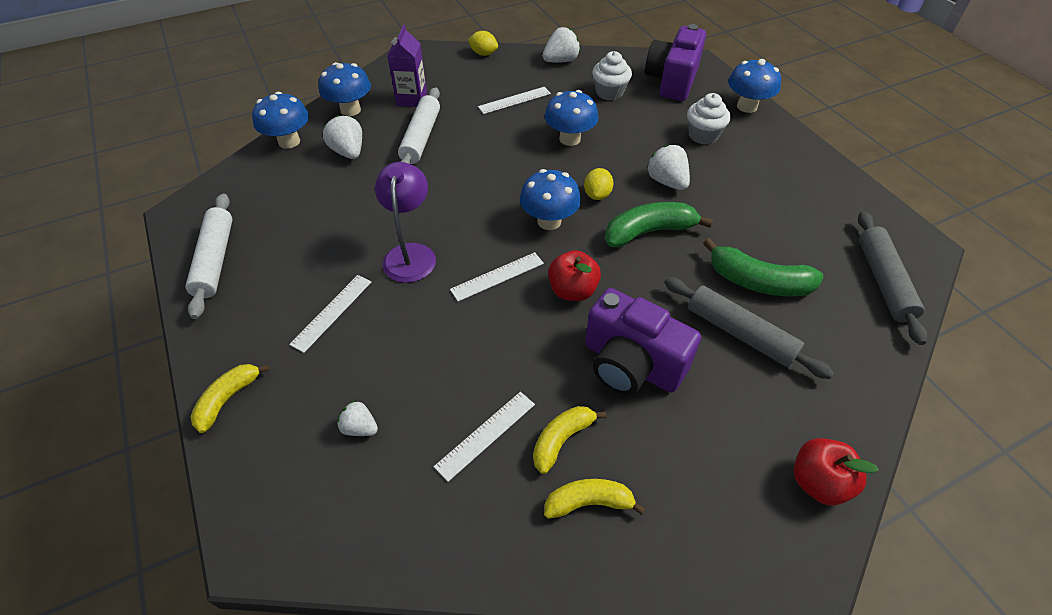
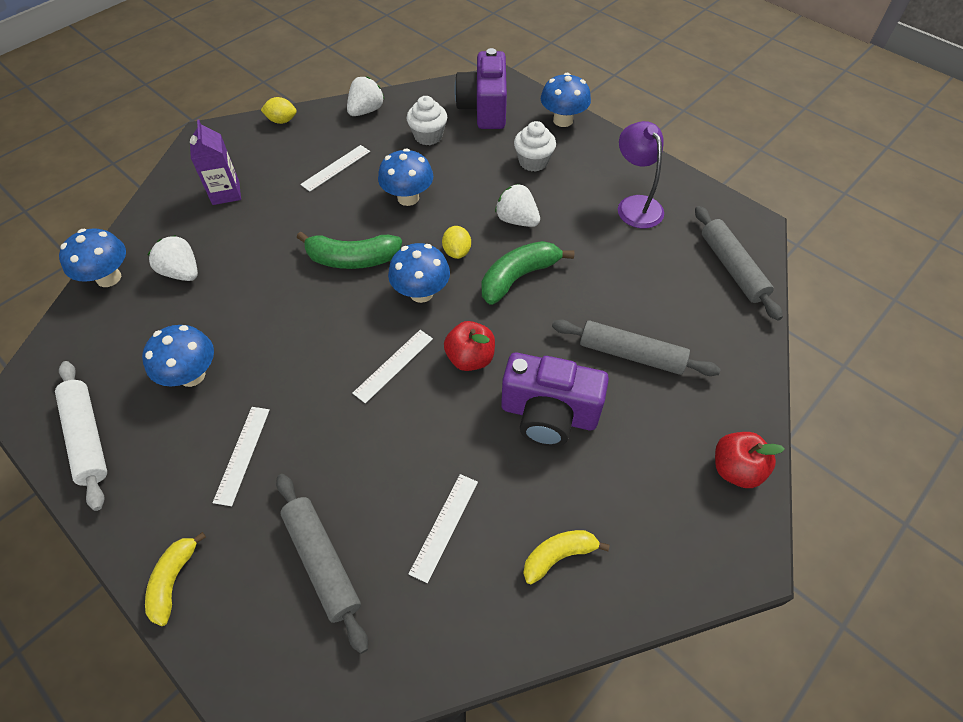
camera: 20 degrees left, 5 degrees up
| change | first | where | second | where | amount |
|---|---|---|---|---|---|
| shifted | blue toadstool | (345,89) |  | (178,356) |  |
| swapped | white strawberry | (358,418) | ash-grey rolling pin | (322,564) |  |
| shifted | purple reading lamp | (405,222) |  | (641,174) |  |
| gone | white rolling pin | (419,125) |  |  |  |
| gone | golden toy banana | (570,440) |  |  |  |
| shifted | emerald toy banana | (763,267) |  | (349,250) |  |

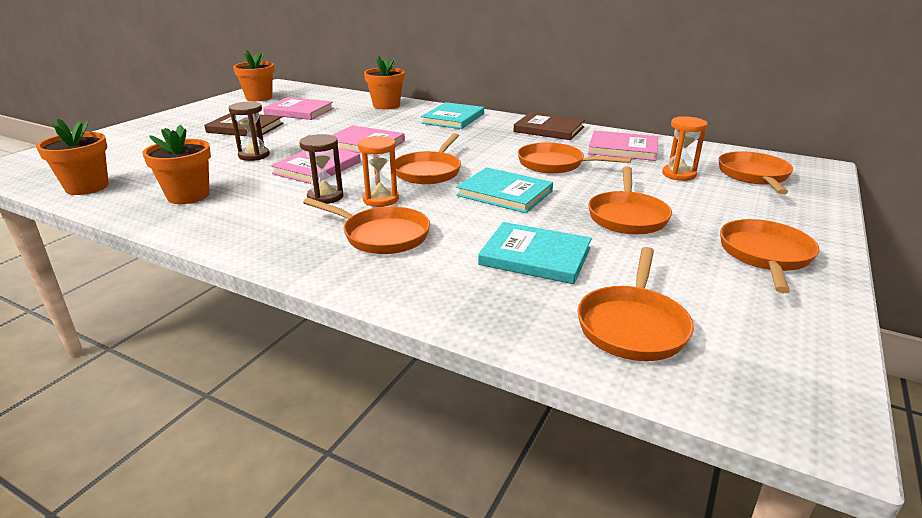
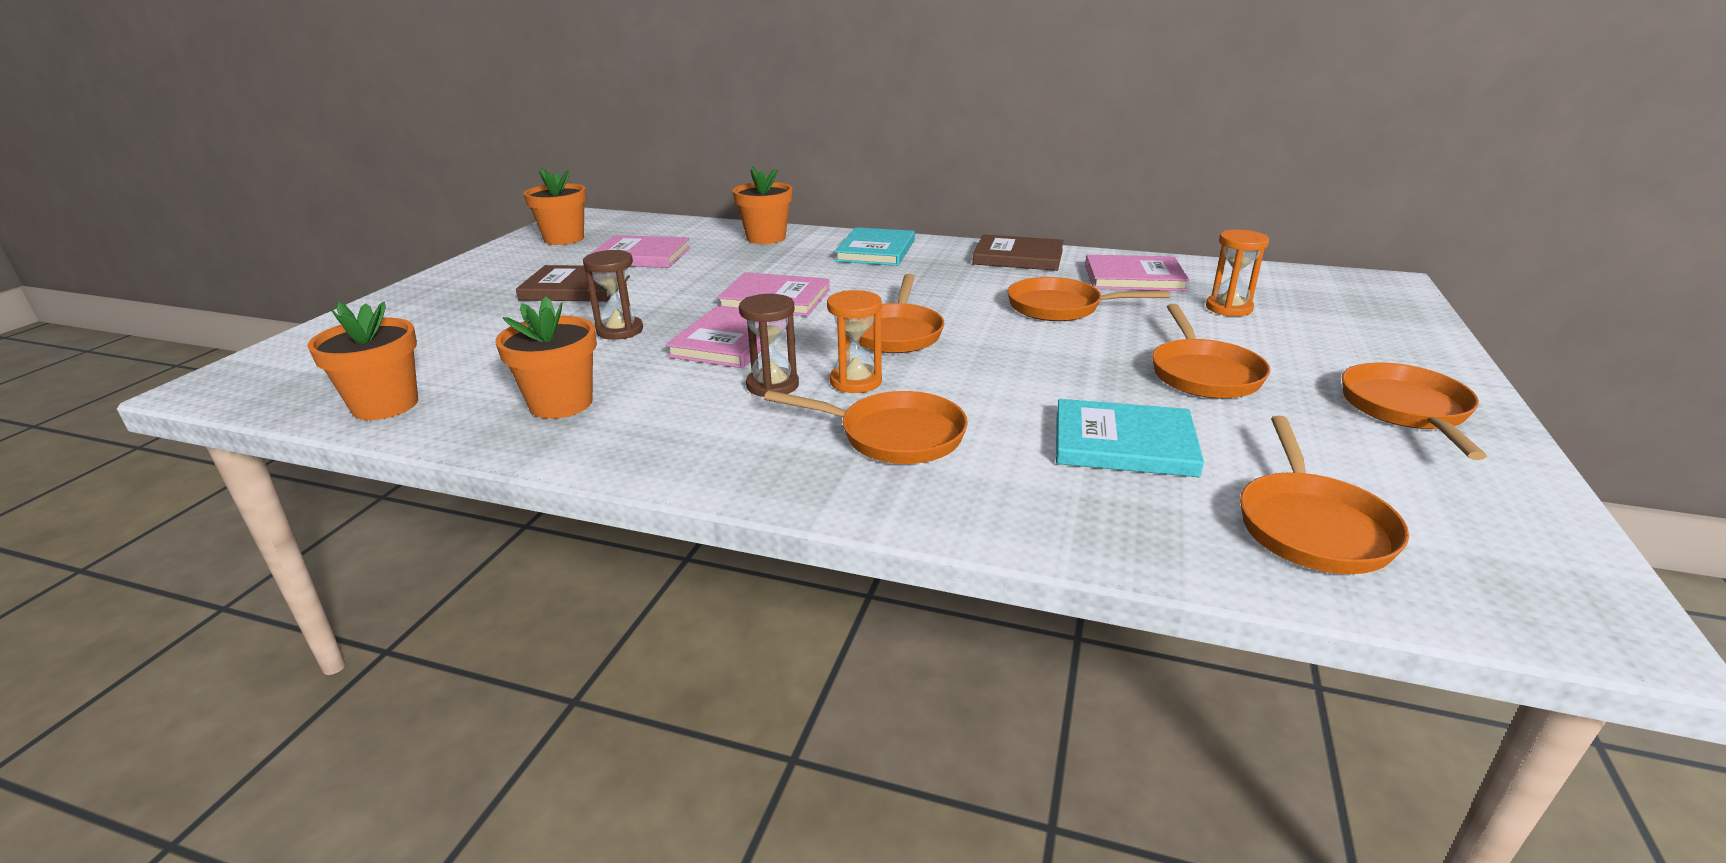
camera: 10 degrees left, 0 degrees up
| change | first | where | second | where | amount |
|---|---|---|---|---|---|
| gone | aqua hardcover | (504,190) |  |  |  |
| gone | orange frying pan | (756,172) |  |  |  |

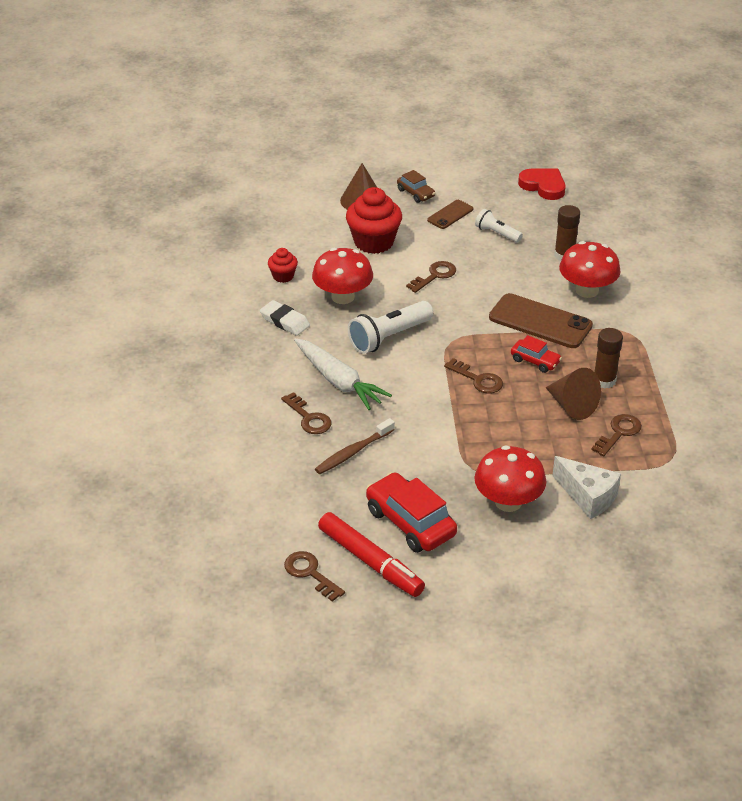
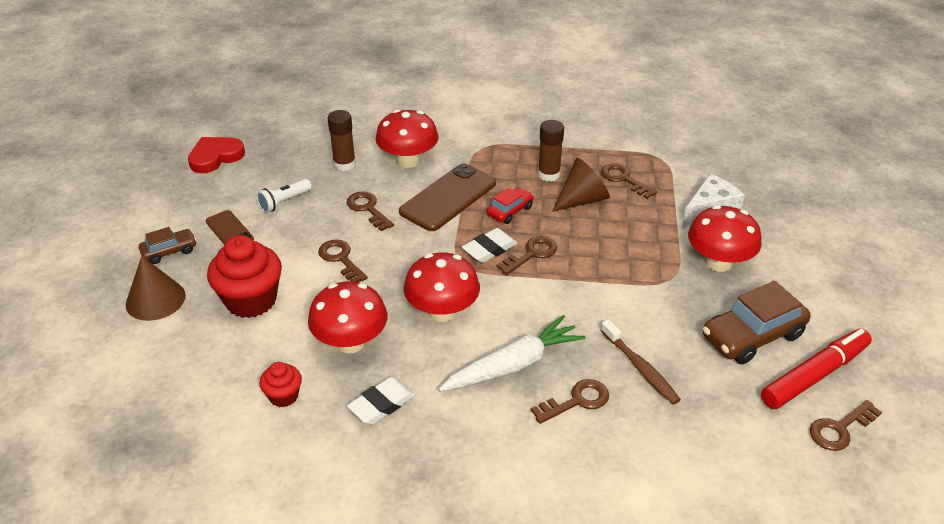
camera: 80 degrees left, 0 degrees up
| change | first | where | second | where | amount |
|---|---|---|---|---|---|
| swapped | white pocket torch | (390,327) | crimson toadstool | (442,287) |  |
| repainted | crimson car | (411,512) | dark brown car | (757,322) |  |
| new |  |  | dark brown latchkey | (370,211) |  |
| new |  |  | white gum eraser | (490,245) |  |

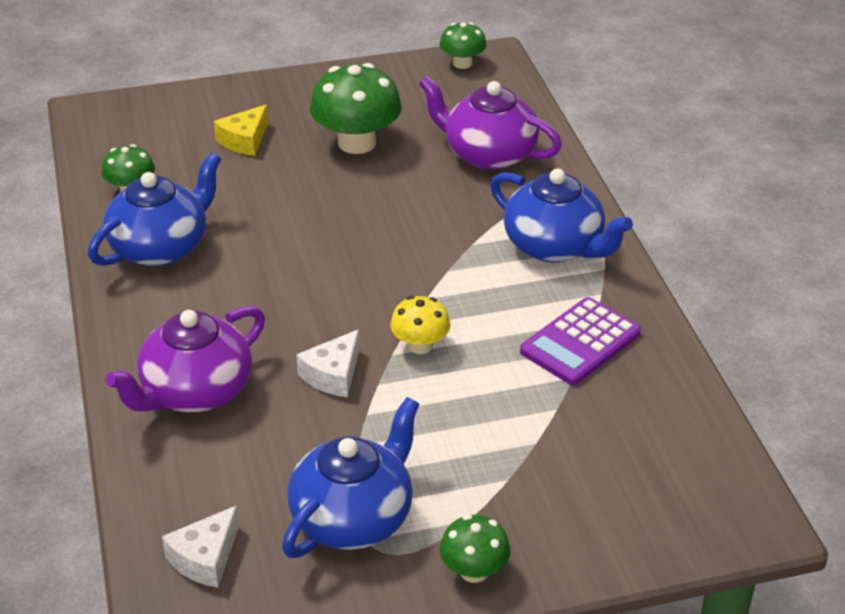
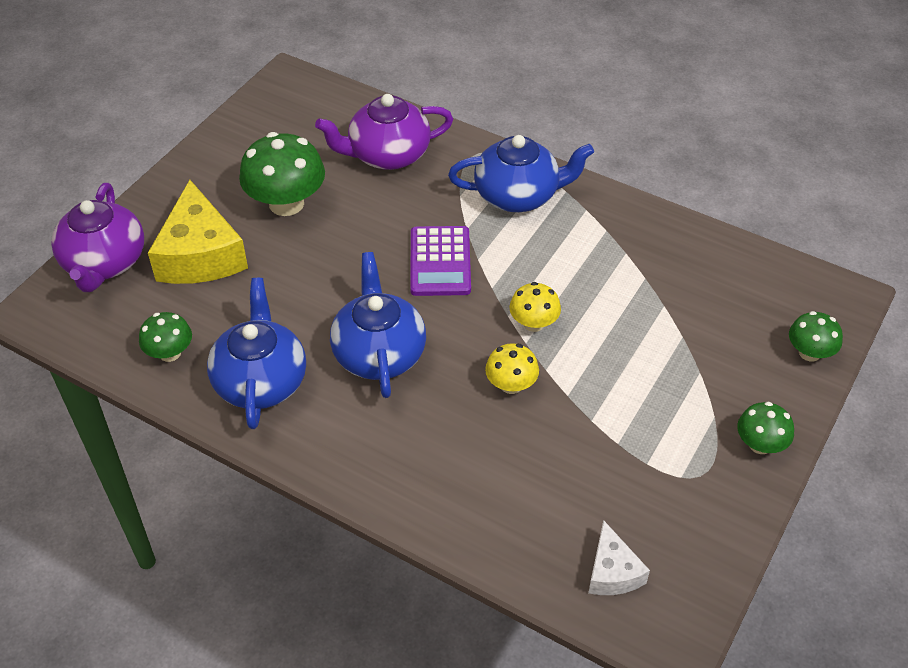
camera: 45 degrees left, 10 degrees up
| change | first | where | second | where | amount |
|---|---|---|---|---|---|
| shifted | purple tea pot | (185,359) |  | (97,237) |  |
| scaled | golden cheese | (241,130) |  | (198,232) | x1.88 |
| shifted | blue tea pot | (350,477) |  | (378,325) |  |
| swapped | white cheese | (328,363) | golden toadstool | (512,368) |  |
| shifted | emerald toadstool | (463,45) |  | (816,336) |  |
| shifted | purple calculator | (580,341) |  | (440,261) |  |

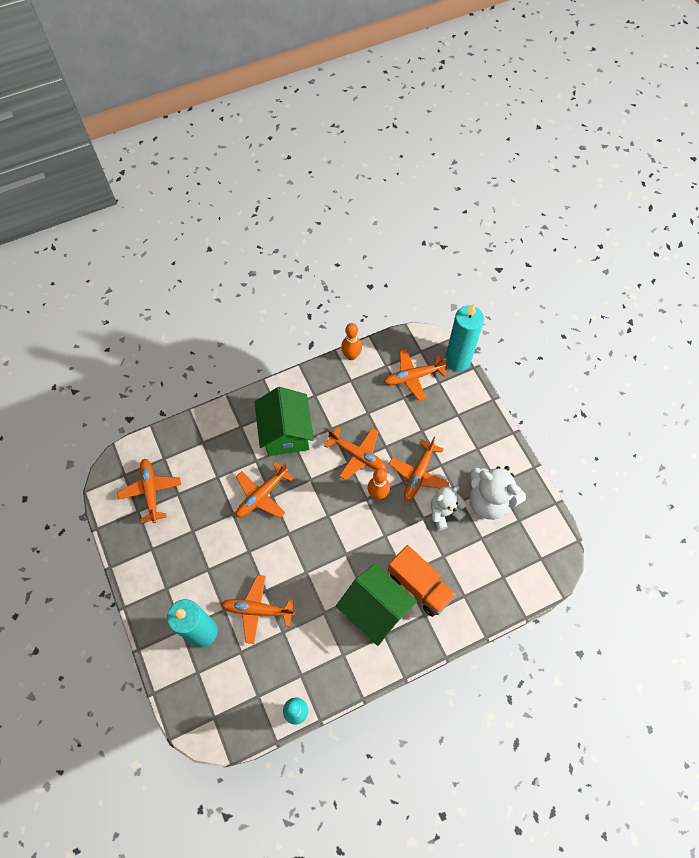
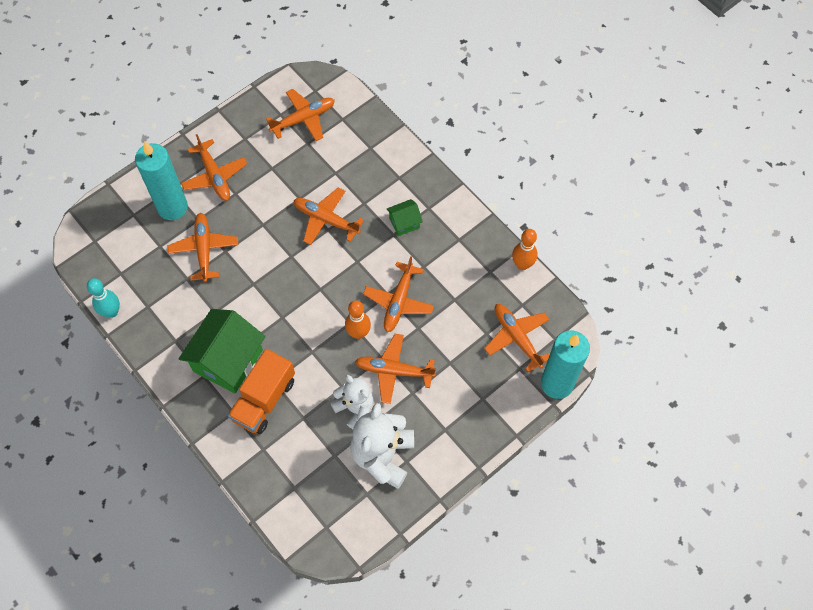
camera: 75 degrees right, 0 degrees up
| change | first | where | second | where | amount |
|---|---|---|---|---|---|
| scaled | emerald cottage | (284,421) |  | (405,217) | x0.48 |
| new |  |  | orange aeroplane | (214,167) |  |

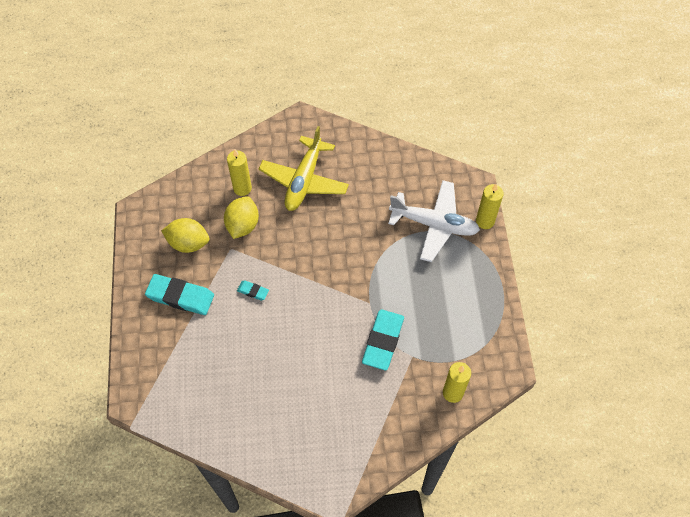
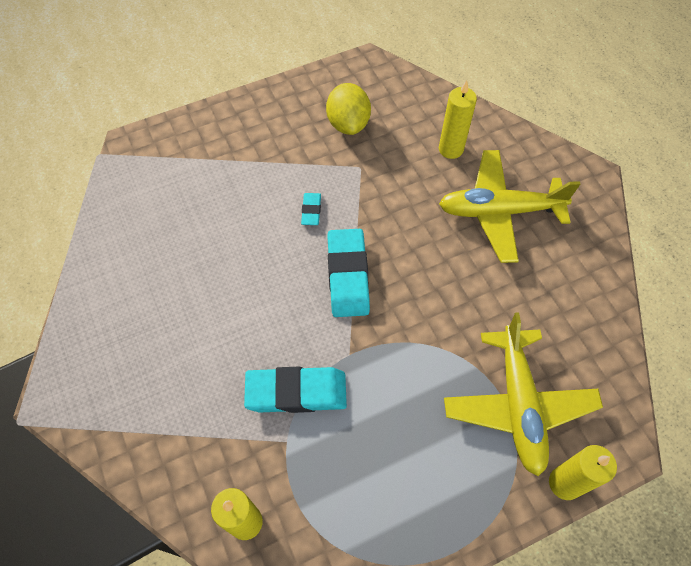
camera: 70 degrees right, 0 degrees up
| change | first | where | second | where | amount |
|---|---|---|---|---|---|
| shifted | aqua gum eraser | (179,294) |  | (348,273) |  |
| gone | golden toy lemon | (241,217) |  |  |  |
| repainted | white aeroplane | (434,221) | golden aeroplane | (523,394) |  |

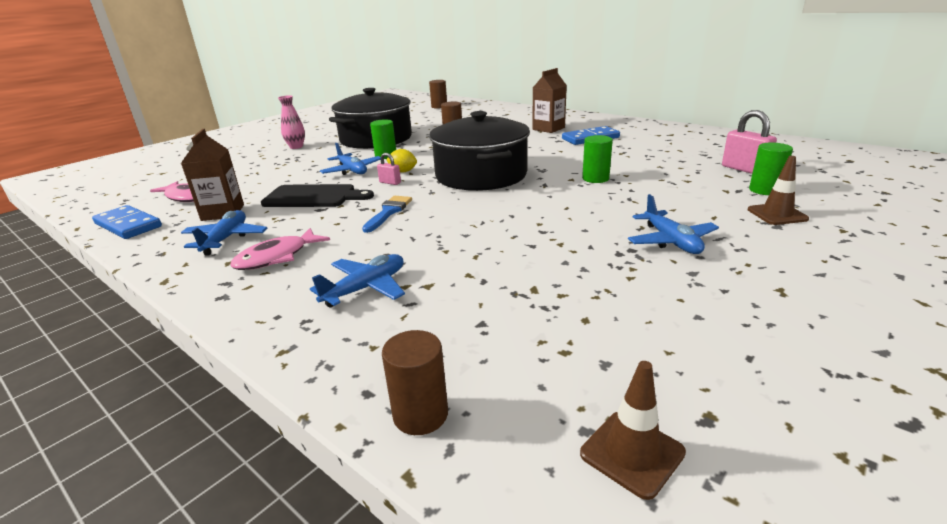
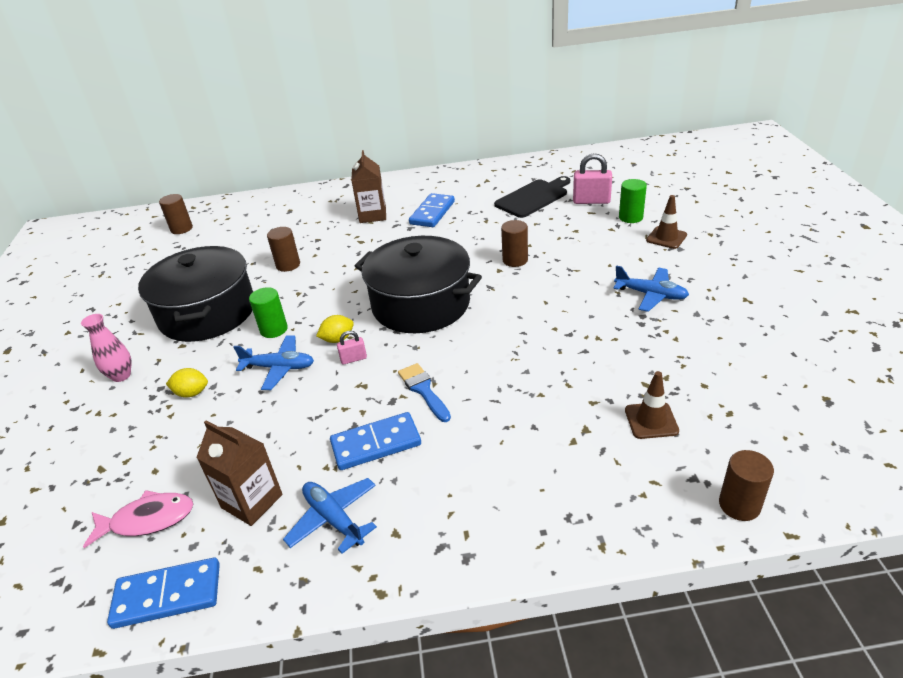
camera: 45 degrees left, 10 degrees up
| change | first | where | second | where | amount |
|---|---|---|---|---|---|
| gone | pink toy fish | (280,249) |  |  |  |
| shifted | jet-black cutting board | (317,195) |  | (532,197) |  |
| gone | blue aeroplane | (357,280) |  |  |  |
| shifted | dark brown road cone | (633,430) |  | (652,405) |  |
| repainted | emerald cylinder | (597,159) | dark brown cylinder | (514,243) |  |
| new |  |  | golden toy lemon | (187,383) |  |
| new |  |  | blue domino piece | (375,441) |  |

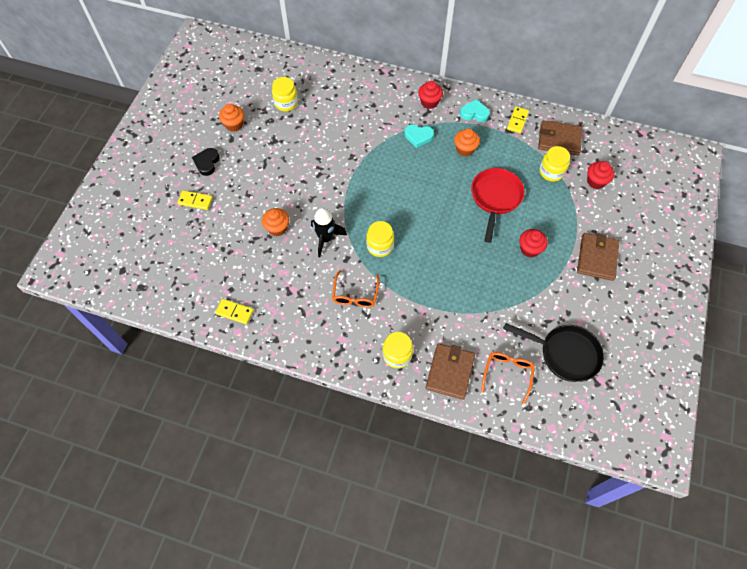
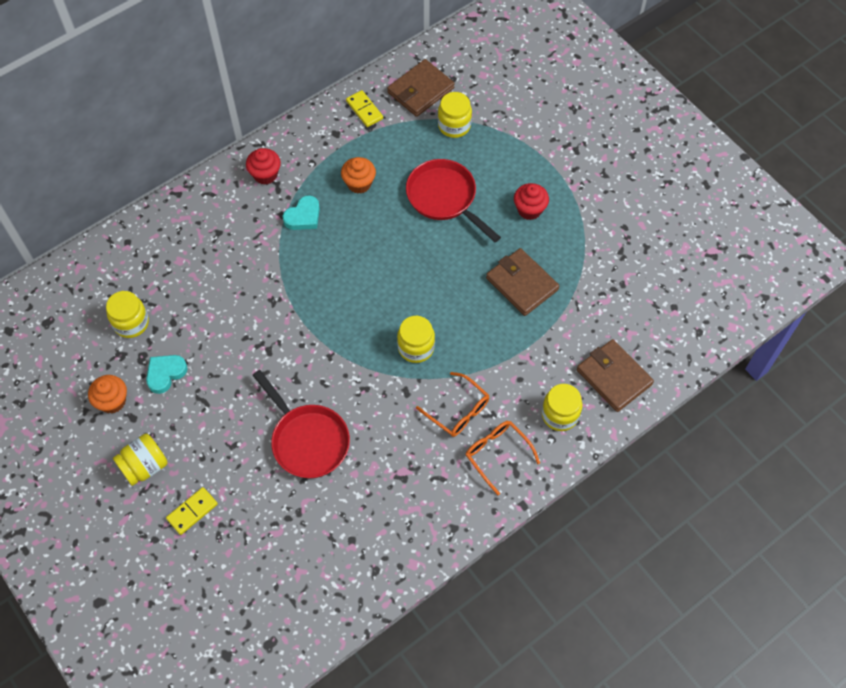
camera: 55 degrees left, 0 degrees up
| change | first | where | second | where | amount |
|---|---|---|---|---|---|
| swapped | jet-black heart | (205,162) | golden jam jar | (140,460) |  |
| gone | golden domino piece | (234,311) |  |  |  |
| swapped | orange fairy cake | (275,222) | crimson frying pan | (301,424) |  |
| gone | jet-black toy rocket | (329,232) |  |  |  |
| shifted | aqua heart | (475,110) |  | (167,374) |  |
| shifted | orange spectacles | (508,378) |  | (503,458) |  |
| gone | jet-black frying pan | (554,352) |  |  |  |
| shifted | dark brown billfold | (598,257) |  | (522,282) |  |
| gone | crimson fairy cake | (600,175) |  |  |  |

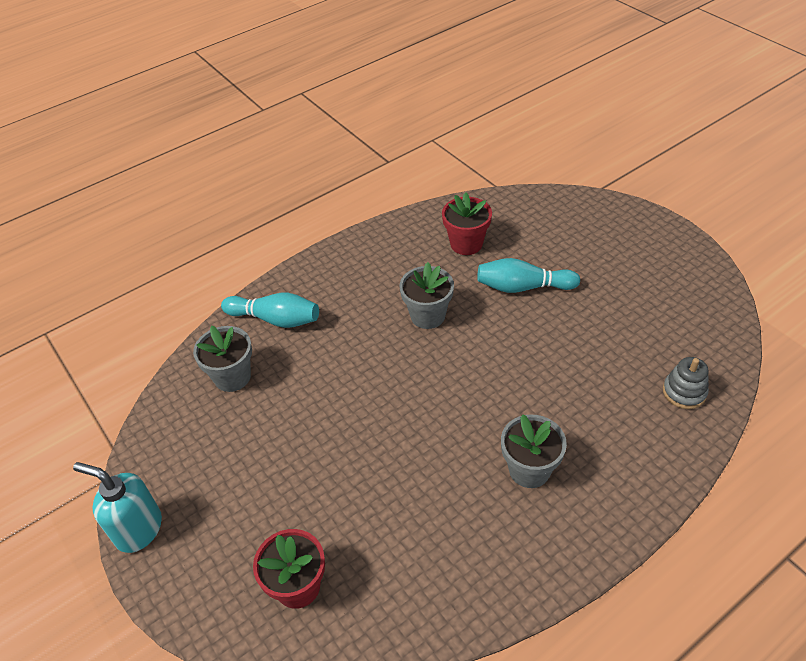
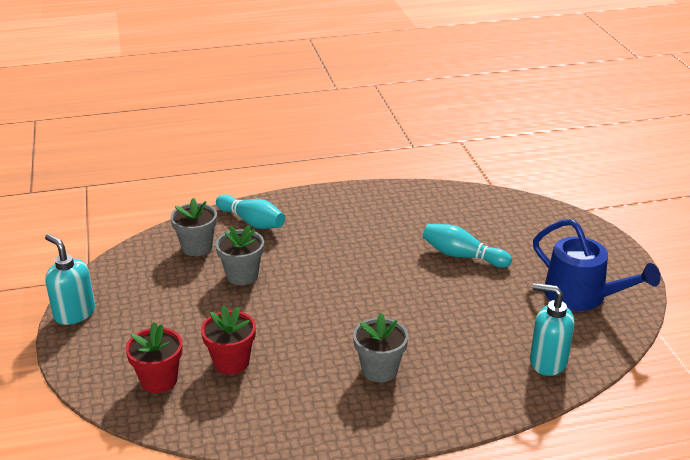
camera: 20 degrees right, 15 degrees down
| change | first | where | second | where | amount |
|---|---|---|---|---|---|
| shifted | ash-grey plant pot | (427,295) |  | (240,255) |  |
| shifted | crimson plant pot | (467,223) |  | (228,340) |  |
| swapped | ash-grey ring stacker | (686,383) | aqua pump bottle | (552,329) |  |
| new |  |  | blue watering can | (597,265) |  |

